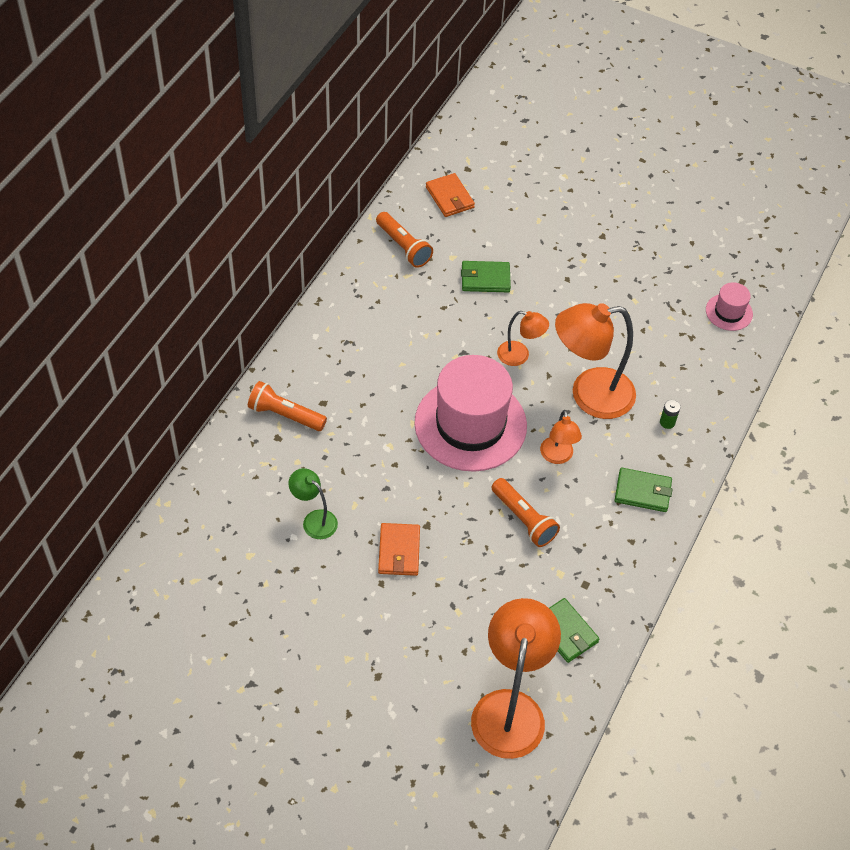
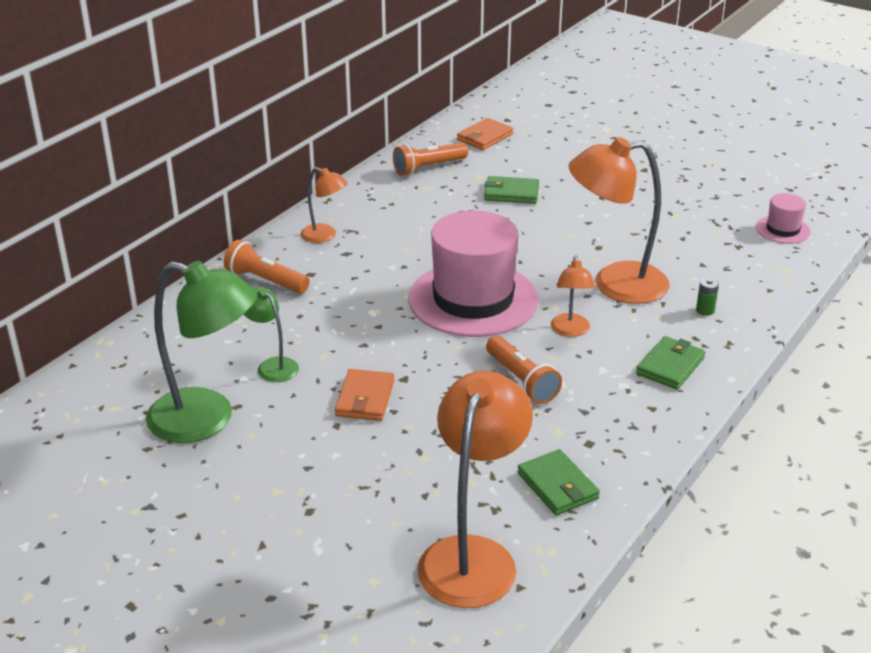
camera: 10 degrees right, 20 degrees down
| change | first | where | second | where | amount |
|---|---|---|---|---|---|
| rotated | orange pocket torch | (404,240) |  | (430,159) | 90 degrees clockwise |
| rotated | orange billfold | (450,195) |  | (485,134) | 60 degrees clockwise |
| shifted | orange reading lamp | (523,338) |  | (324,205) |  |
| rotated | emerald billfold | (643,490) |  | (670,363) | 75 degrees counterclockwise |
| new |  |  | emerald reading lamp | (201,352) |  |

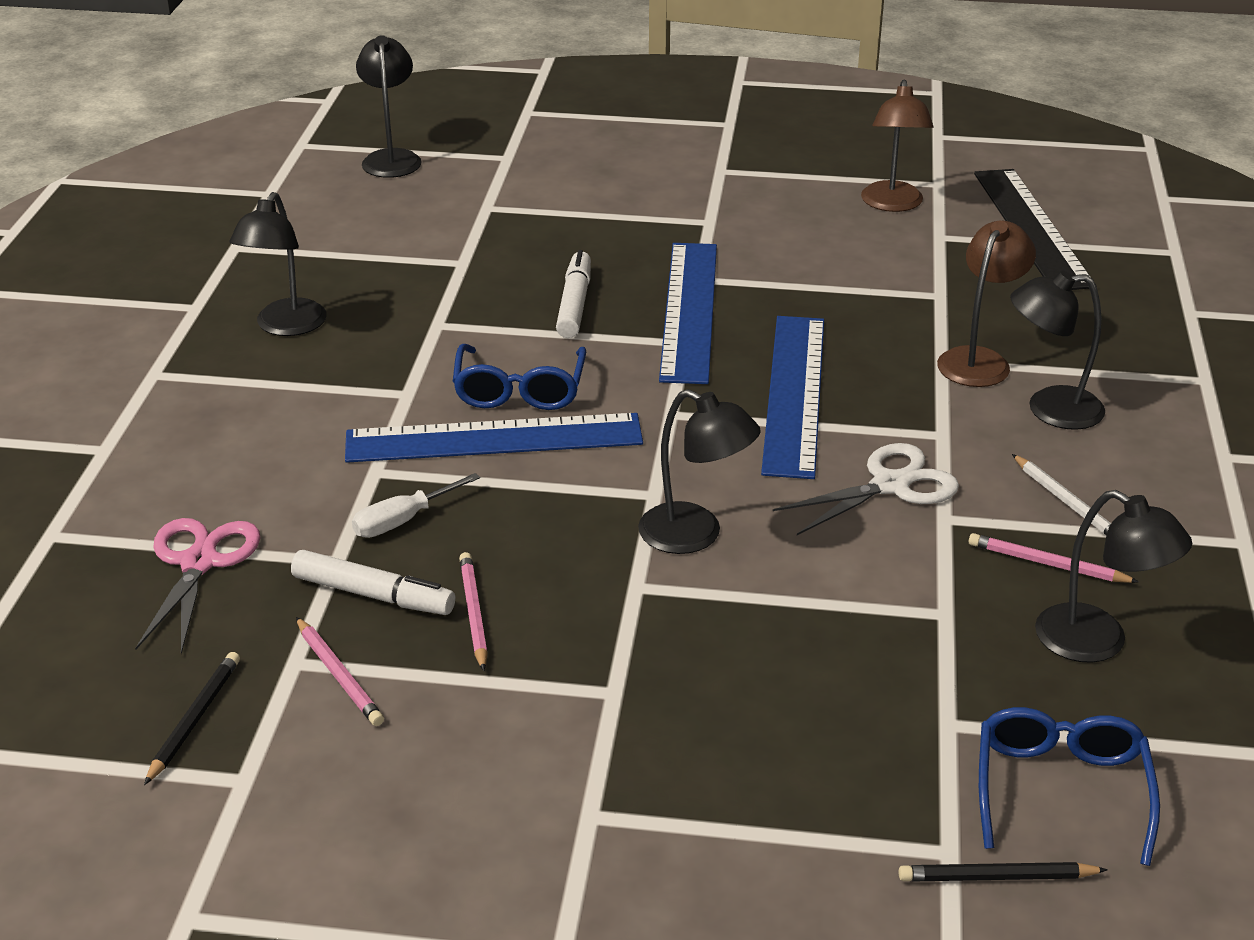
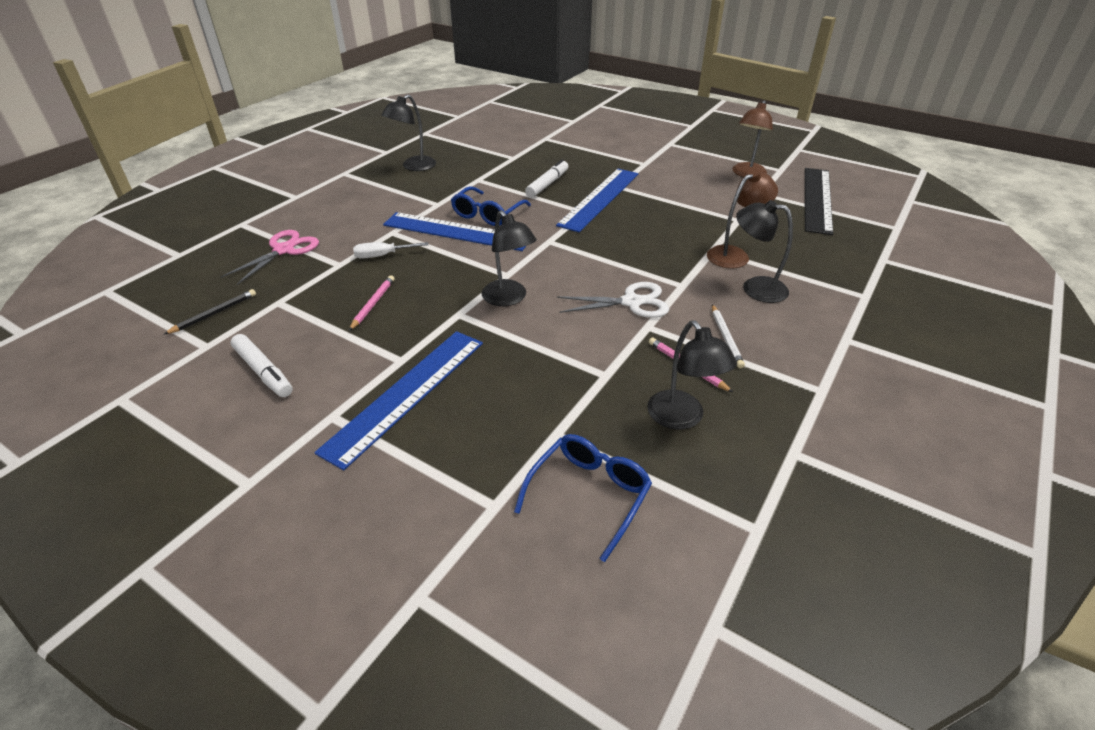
camera: 25 degrees right, 5 degrees up
| change | first | where | second | where | amount |
|---|---|---|---|---|---|
| shifted | white felt pen | (373,582) |  | (262,365) |  |
| gone | pink lead pencil | (340,671) |  |  |  |
| gone | jet-black reading lamp | (389,106) |  |  |  |
| shifted | blue ruler | (792,397) |  | (398,400) |  |
| gone | jet-black lead pencil | (1003,872) |  |  |  |

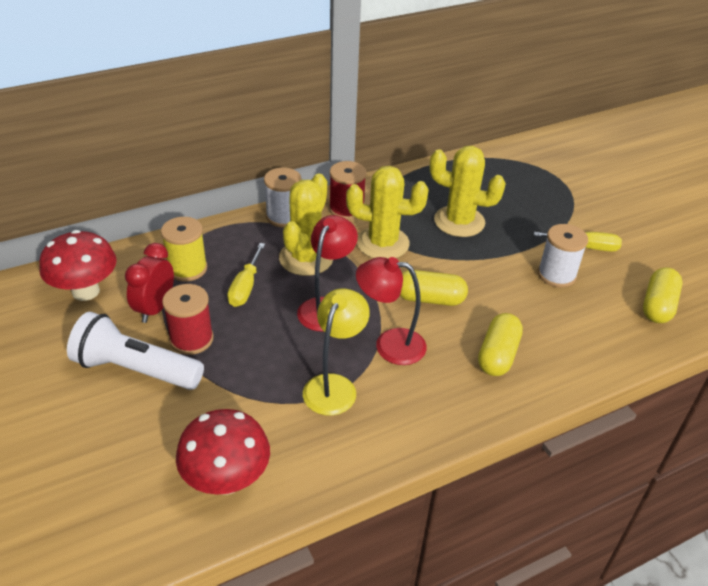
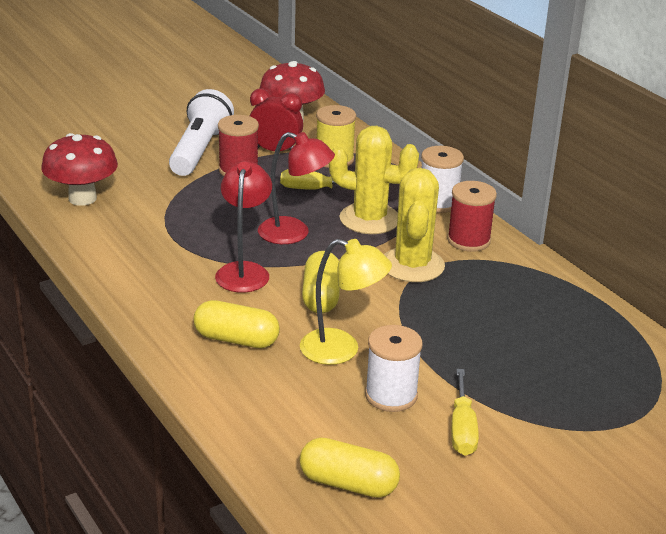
camera: 85 degrees right, 10 degrees down
| change | first | where | second | where | amount |
|---|---|---|---|---|---|
| shifted | golden reading lamp | (336,352) |  | (346,302) |  |
| gone | golden saguaro cactus | (468,191) |  |  |  |

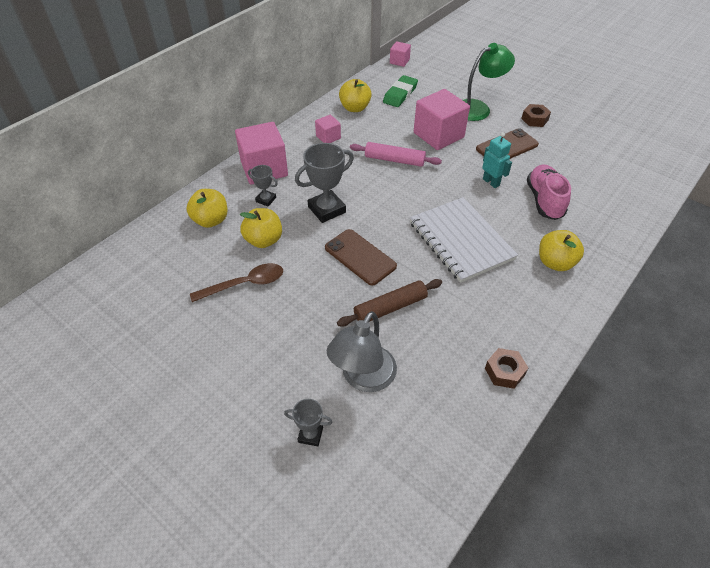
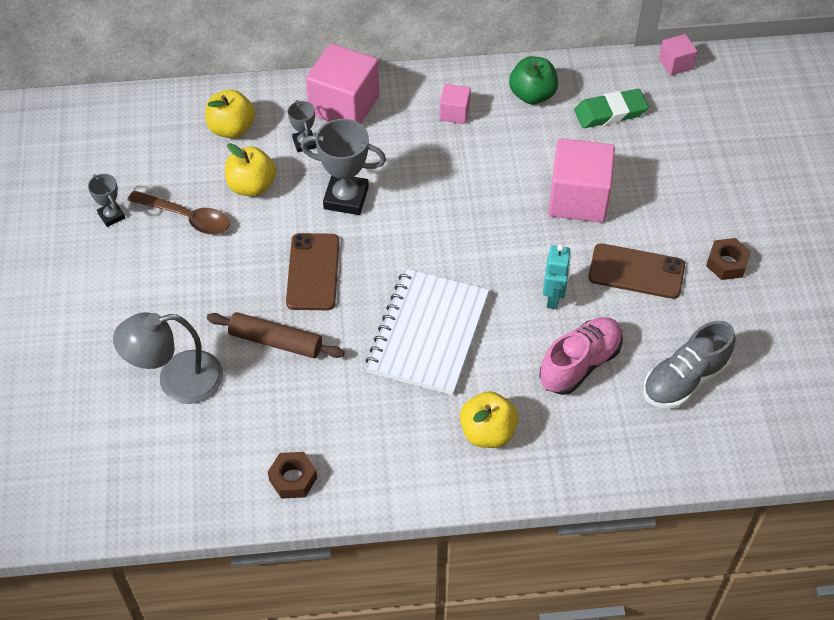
camera: 45 degrees right, 5 degrees up
| change | first | where | second | where | amount |
|---|---|---|---|---|---|
| shifted | ash-grey prize cup | (308,422) |  | (106,200) |  |
| repainted | golden apple fruit | (355,95) | emerald apple fruit | (533,80) |  |
| gone | pink rolling pin | (396,154) |  |  |  |
| gone | emerald reading lamp | (489,82) |  |  |  |
| new |  |  | ash-grey sneaker | (689,365) |  |

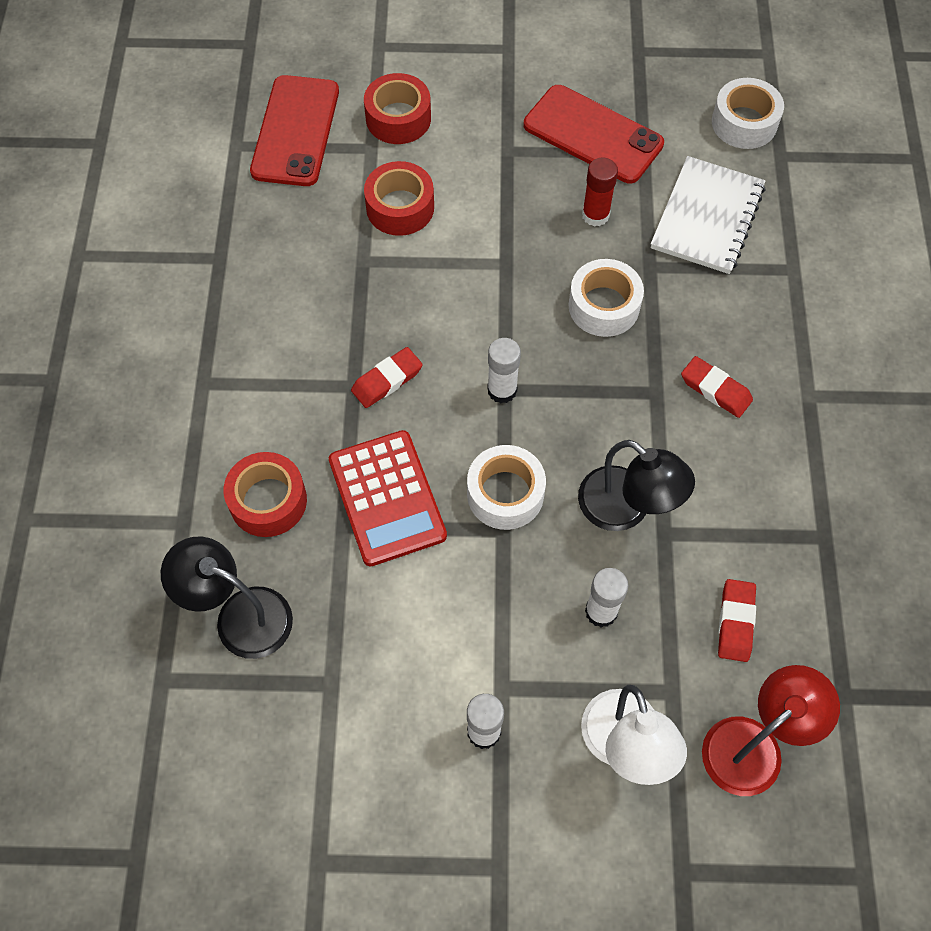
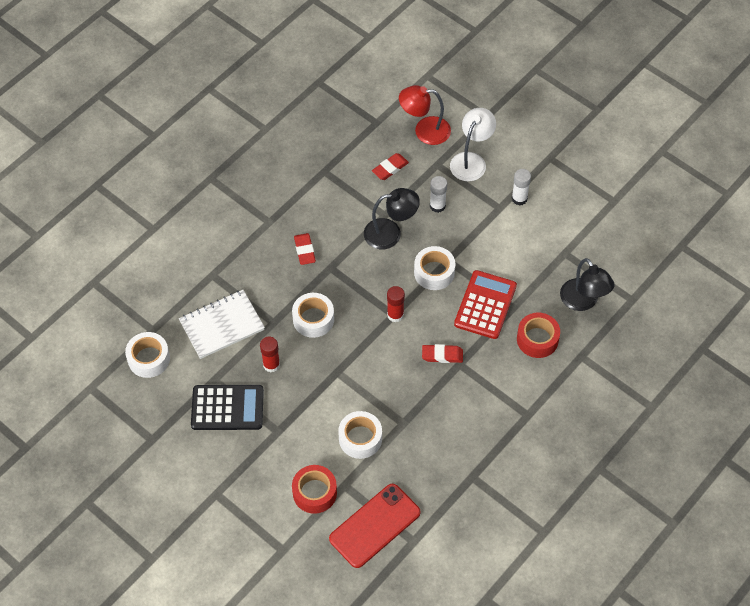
camera: 140 degrees left, 5 degrees down
| change | first | where | second | where | amount |
|---|---|---|---|---|---|
| repainted | crimson sticky tape | (399,198) | white sticky tape | (360,435) |  |
| repainted | white stick of glue | (504,370) | crimson stick of glue | (396,304) |  |
| swapped | crimson smartphone | (594,134) | jet-black calculator | (227,407) |  |
| rotated | jet-black reading lamp | (636,485) |  | (392,218) | 90 degrees clockwise |

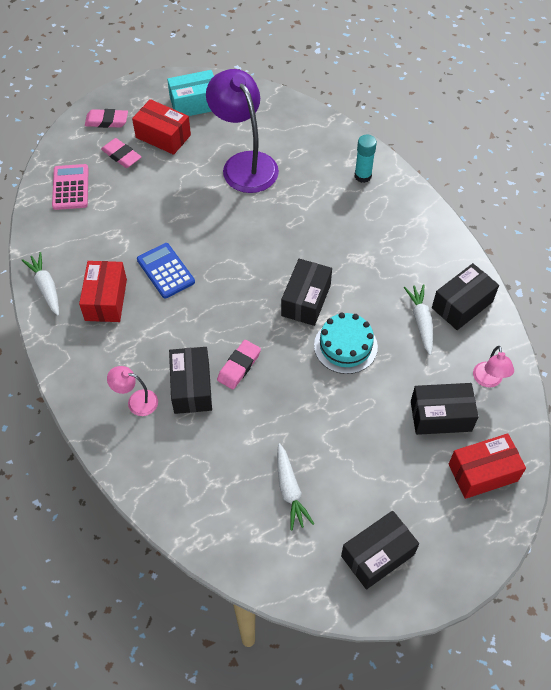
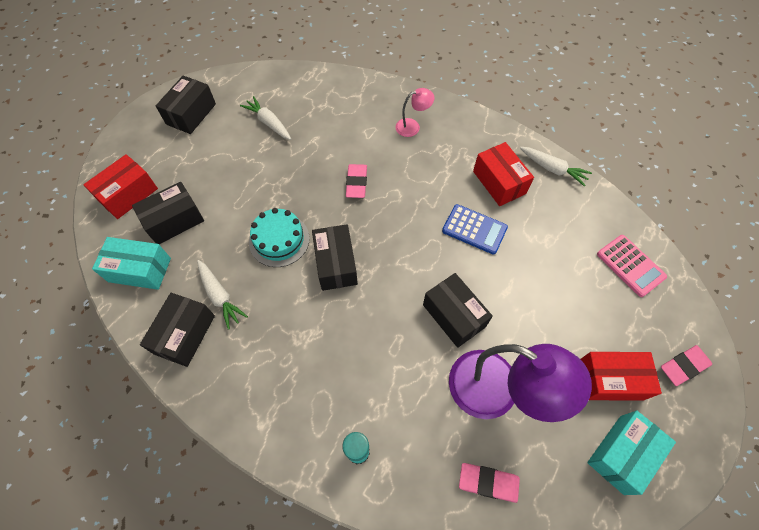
camera: 150 degrees right, 5 degrees up
| change | first | where | second | where | amount |
|---|---|---|---|---|---|
| shifted | pink gum eraser | (121,153) |  | (489,483) |  |
| shifted | jet-black parcel | (190,380) |  | (458,310) |  |
| swapped | pink reading lamp | (493,366) | aqua parcel | (131,263) |  |

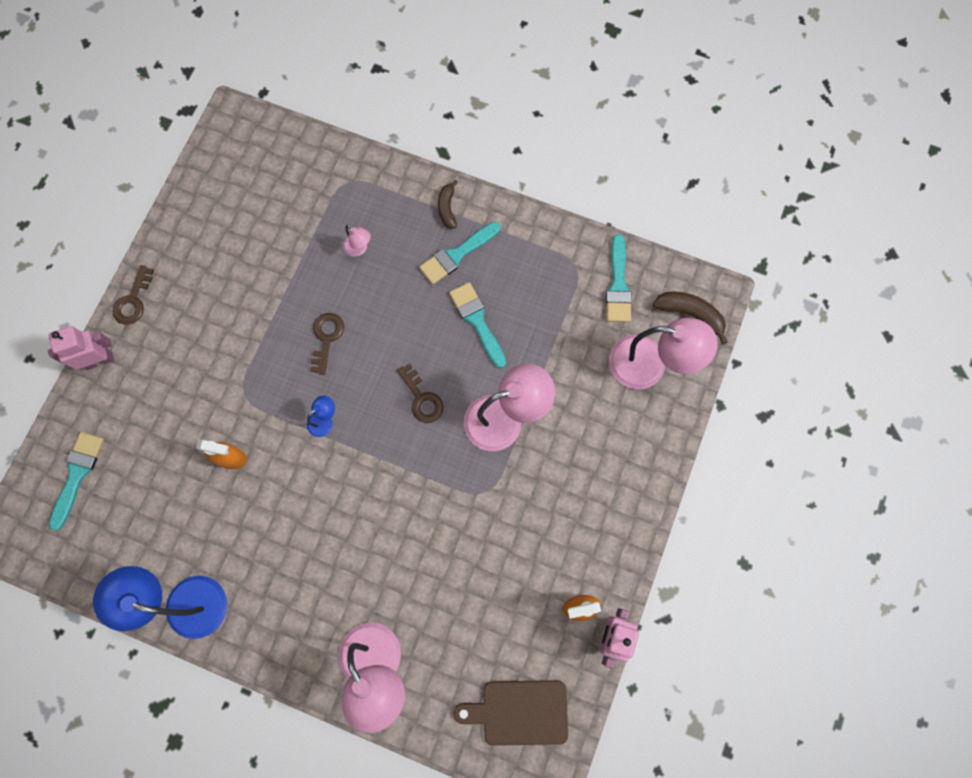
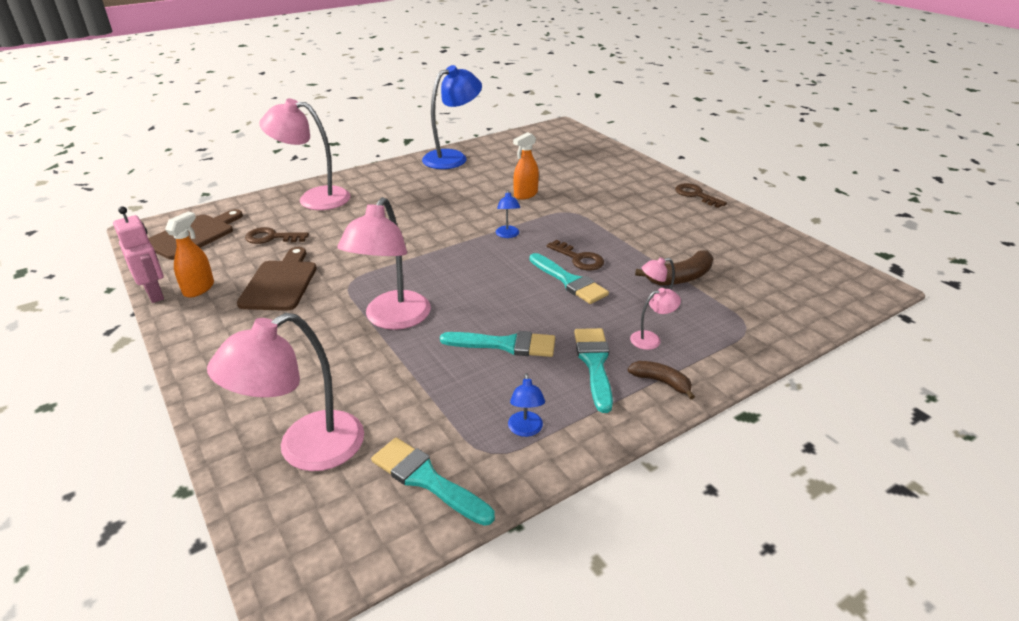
camera: 125 degrees right, 40 degrees down
| change | first | where | second | where | amount |
|---|---|---|---|---|---|
| gone | pink robot figure | (81,348) |  |  |  |
| shifted | aqua paint brush | (76,481) |  | (569,278) |  |
| shifted | dark brown latchkey | (420,393) |  | (277,235) |  |
| shifted | dark brown toy banana | (690,318) |  | (674,267) |  |
| new |  |  | dark brown cutting board | (277,279) |  |
| new |  |  | blue reading lamp | (526,405) |  |
| new |  |  | pink reading lamp | (655,319) |  |

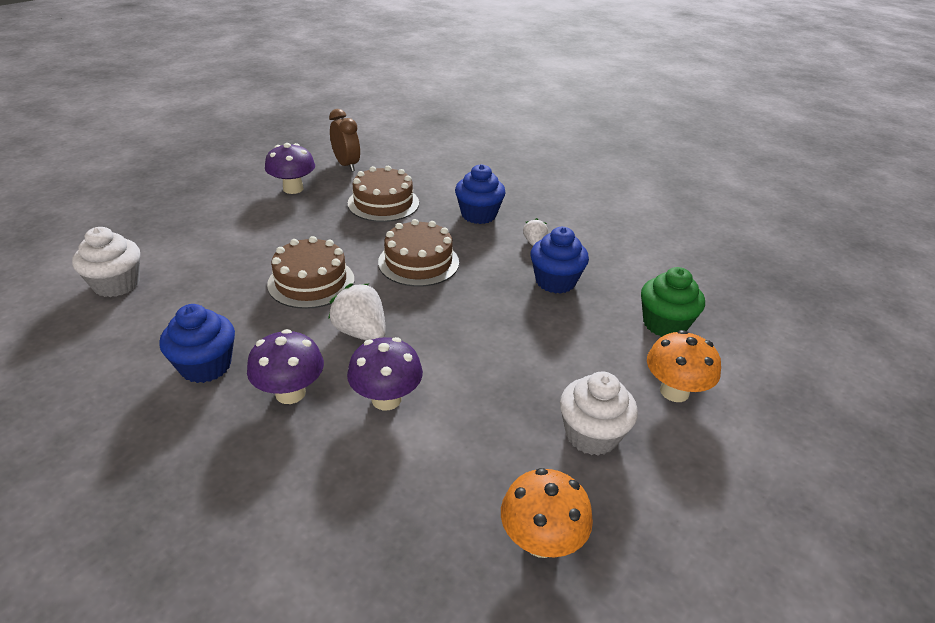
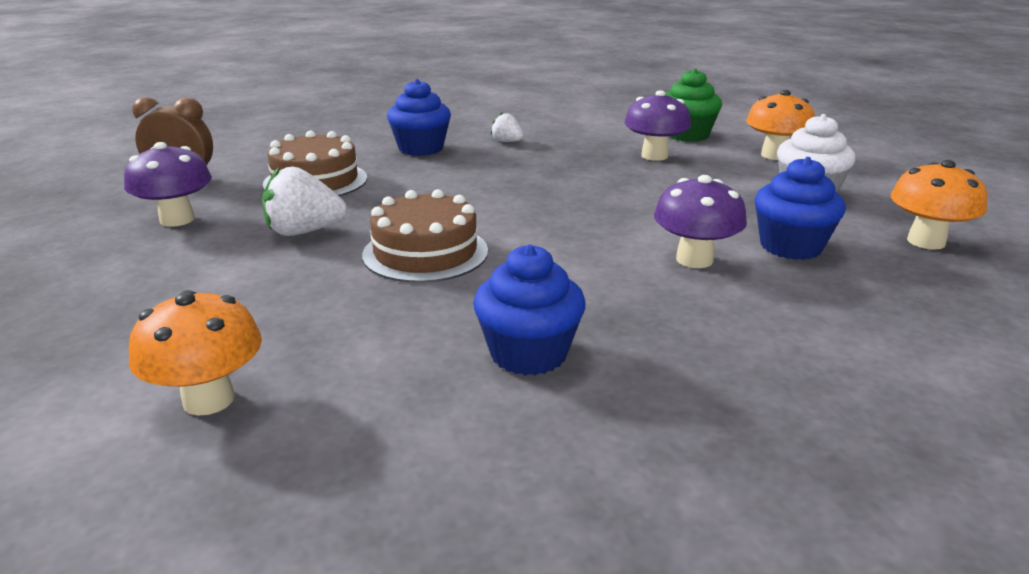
camera: 55 degrees left, 10 degrees down
| change | first | where | second | where | amount |
|---|---|---|---|---|---|
| swapped | white fairy cake | (106,262) | orange toadstool | (195,353) |  |
| shifted | purple toadstool | (285,366) |  | (657,125) |  |
| shifted | white strawberry | (357,311) |  | (304,201) |  |
| gone | dark brown cake | (418,253) |  |  |  |
| shifted | blue fairy cake | (560,260) |  | (800,208) |  |

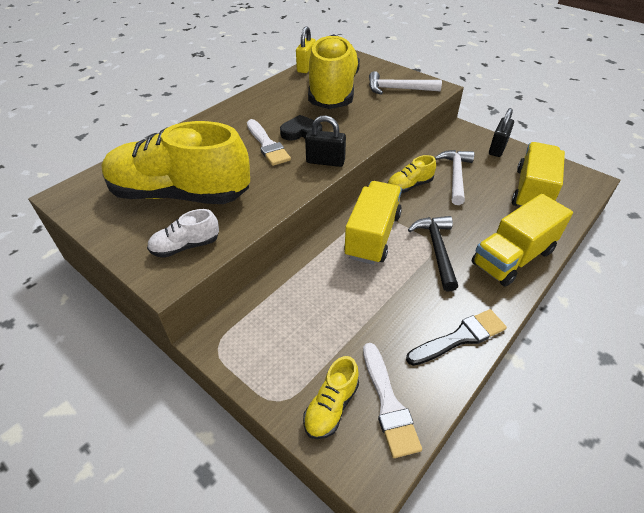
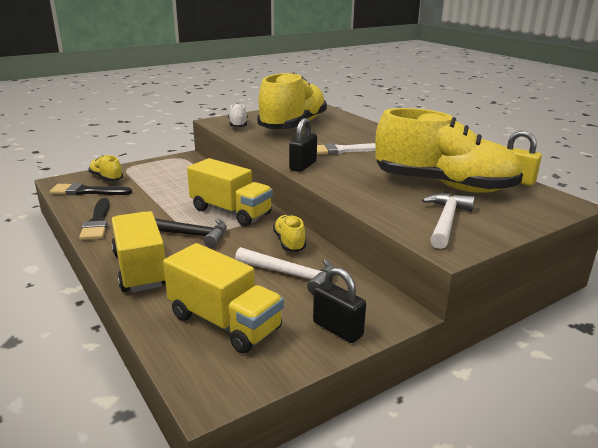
camera: 105 degrees right, 20 degrees down
| change | first | where | second | where | amount |
|---|---|---|---|---|---|
| gone | jet-black heart | (301,128) |  |  |  |
| repainted | white paint brush | (392,400) | jet-black paint brush | (91,189) |  |

